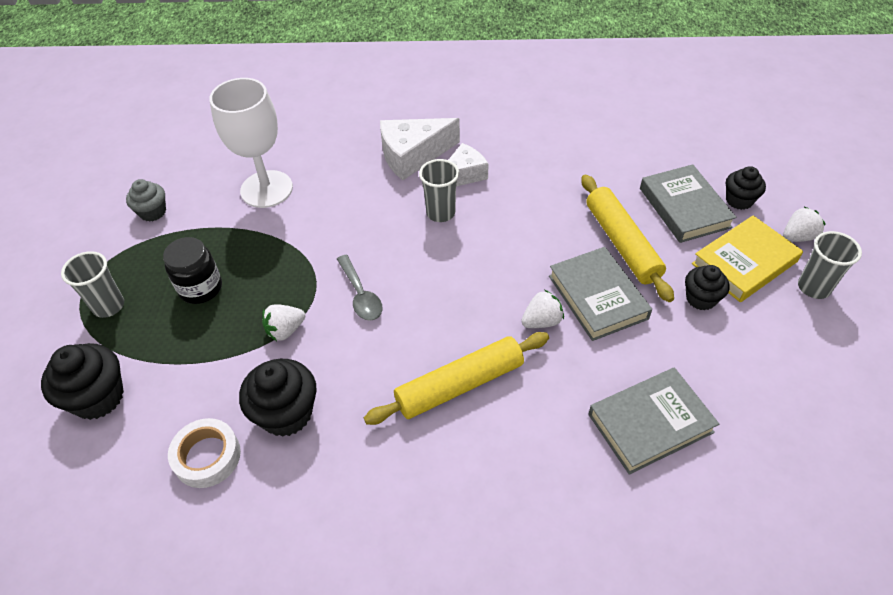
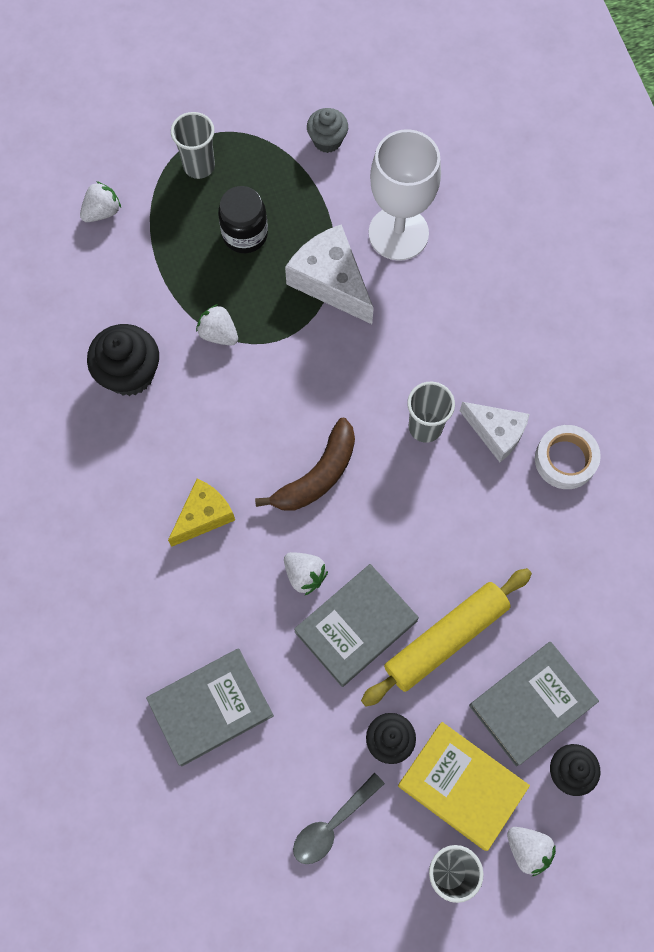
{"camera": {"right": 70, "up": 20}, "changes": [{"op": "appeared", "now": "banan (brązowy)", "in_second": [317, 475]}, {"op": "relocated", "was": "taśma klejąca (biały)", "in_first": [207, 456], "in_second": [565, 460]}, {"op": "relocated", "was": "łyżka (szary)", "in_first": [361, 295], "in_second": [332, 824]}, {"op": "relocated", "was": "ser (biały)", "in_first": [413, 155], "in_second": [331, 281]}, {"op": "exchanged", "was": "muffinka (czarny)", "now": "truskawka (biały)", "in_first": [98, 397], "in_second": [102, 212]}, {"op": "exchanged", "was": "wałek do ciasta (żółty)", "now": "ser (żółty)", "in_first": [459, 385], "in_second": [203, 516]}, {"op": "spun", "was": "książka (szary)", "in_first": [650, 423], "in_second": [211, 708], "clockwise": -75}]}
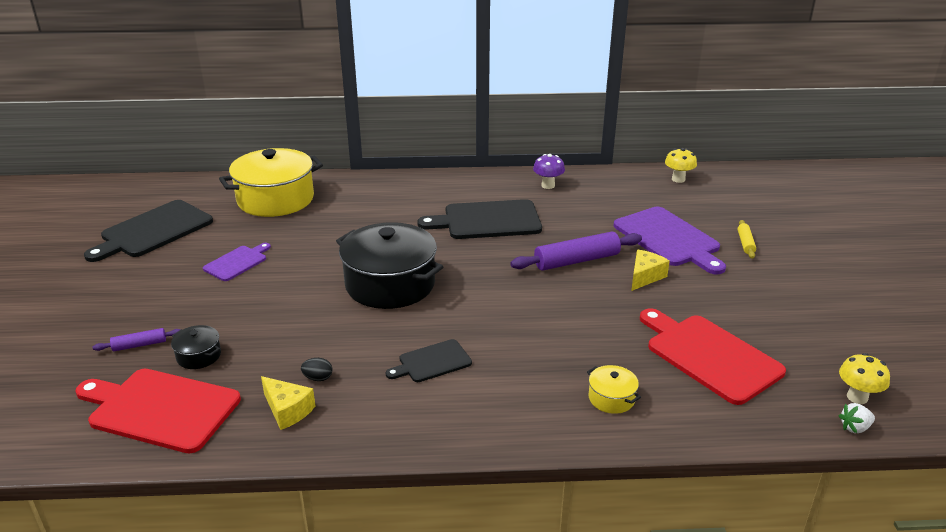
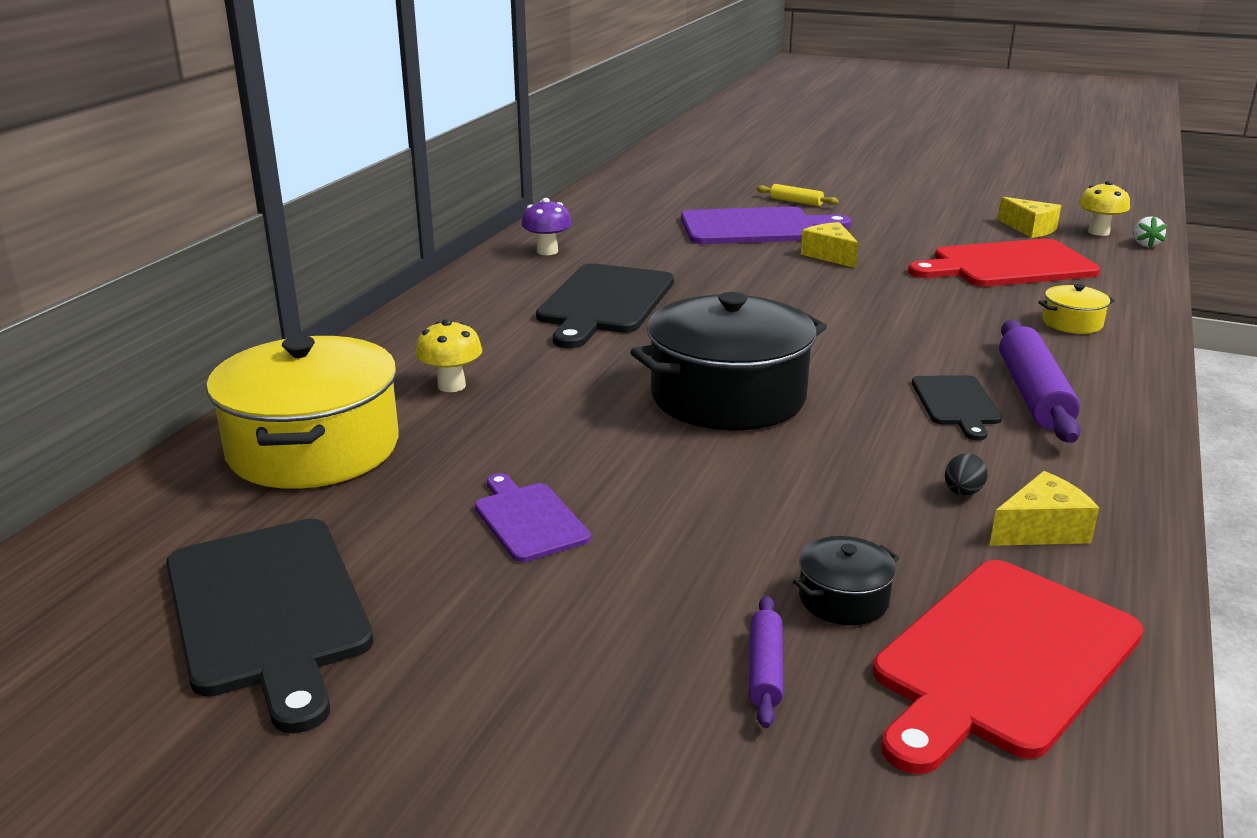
{"camera": {"right": -65, "up": -5}, "changes": [{"op": "appeared", "now": "ser (żółty)", "in_second": [1030, 229]}, {"op": "relocated", "was": "wałek do ciasta (fioletowy)", "in_first": [576, 261], "in_second": [1033, 395]}, {"op": "relocated", "was": "grzyb (żółty)", "in_first": [678, 179], "in_second": [451, 386]}]}
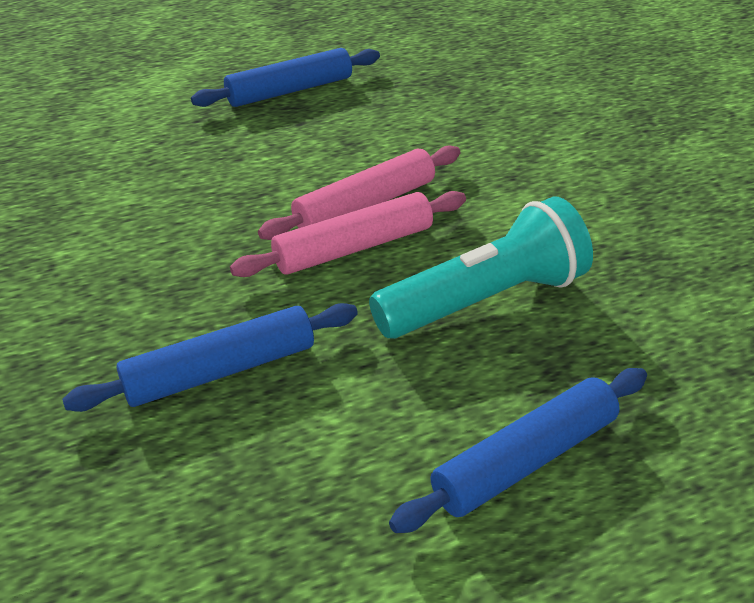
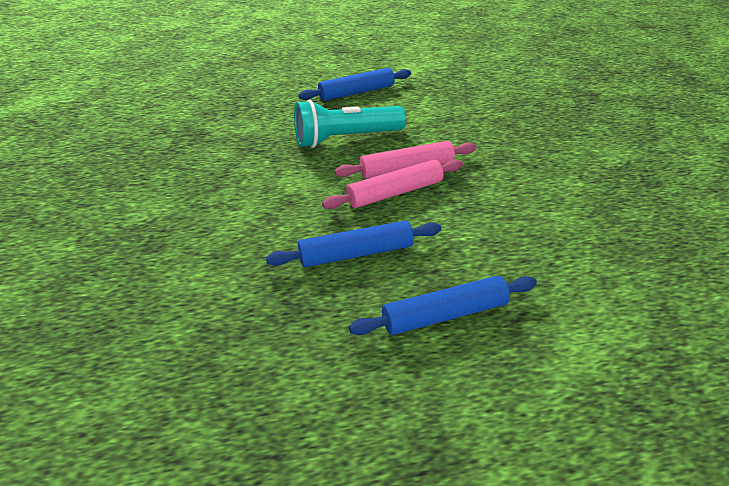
{"camera": {"right": -170, "up": 0}, "changes": [{"op": "relocated", "was": "wałek do ciasta (niebieski)", "in_first": [220, 371], "in_second": [356, 253]}]}
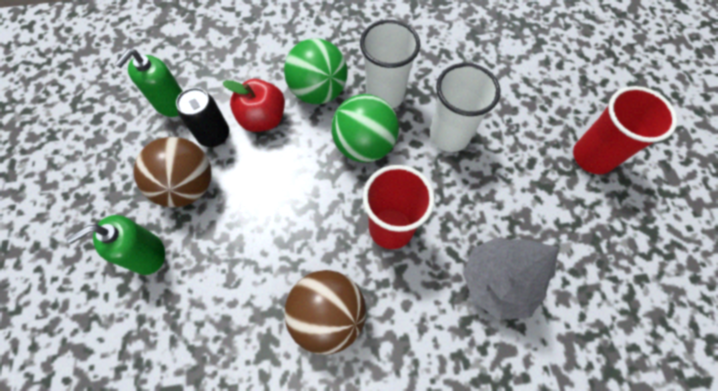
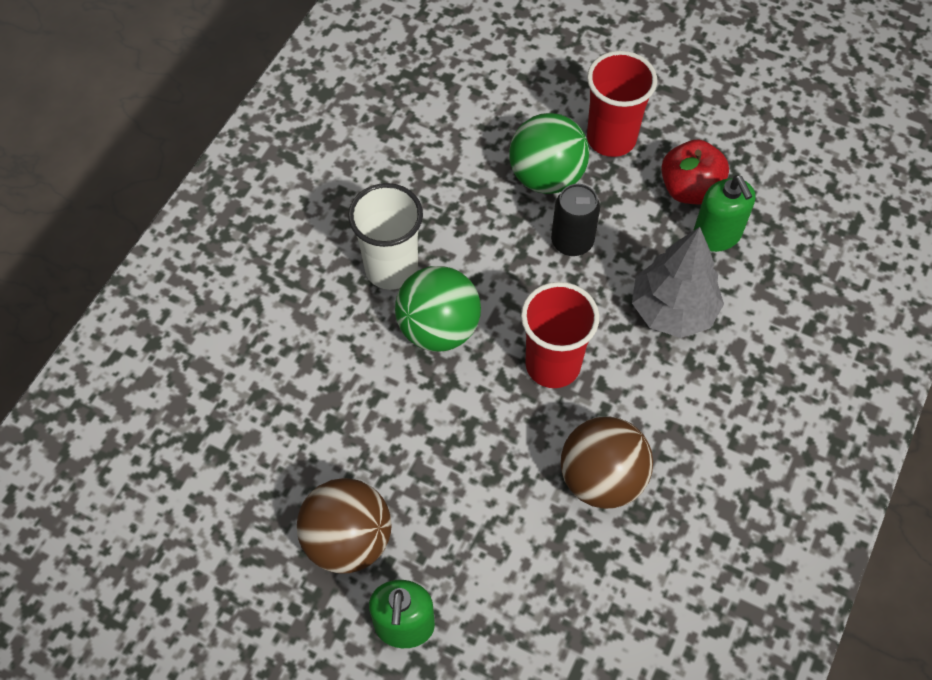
{"camera": {"right": -55, "up": -5}, "changes": [{"op": "missing", "was": "szklanka (biały)", "in_first": [449, 135]}, {"op": "relocated", "was": "dozownik mydła (zielony)", "in_first": [171, 104], "in_second": [717, 235]}, {"op": "relocated", "was": "puszka (czarny)", "in_first": [214, 135], "in_second": [572, 241]}, {"op": "relocated", "was": "jabłko (czerwony)", "in_first": [263, 119], "in_second": [690, 189]}, {"op": "relocated", "was": "piłka (zielony)", "in_first": [319, 91], "in_second": [546, 177]}]}
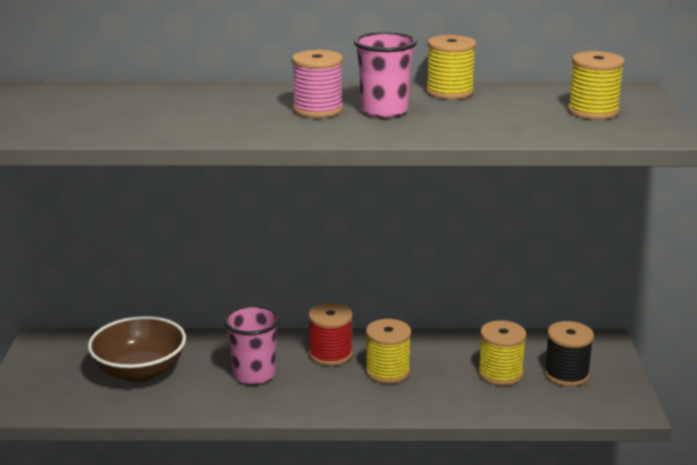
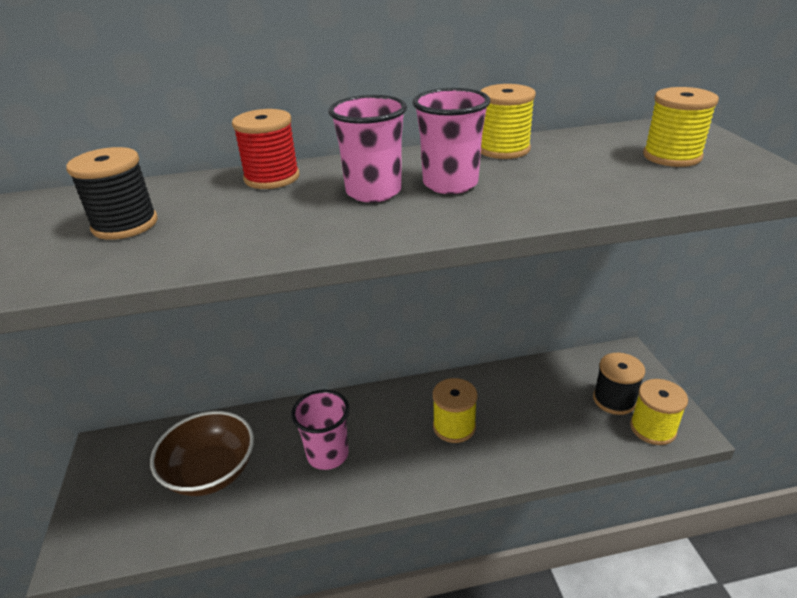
{"camera": {"right": -10, "up": 10}, "changes": [{"op": "appeared", "now": "szpulka (czarny)", "in_second": [125, 225]}, {"op": "relocated", "was": "szpulka (czerwony)", "in_first": [330, 354], "in_second": [272, 178]}, {"op": "relocated", "was": "szpulka (żółty)", "in_first": [500, 373], "in_second": [652, 428]}, {"op": "exchanged", "was": "szpulka (różowy)", "now": "szklanka (różowy)", "in_first": [317, 110], "in_second": [373, 192]}]}
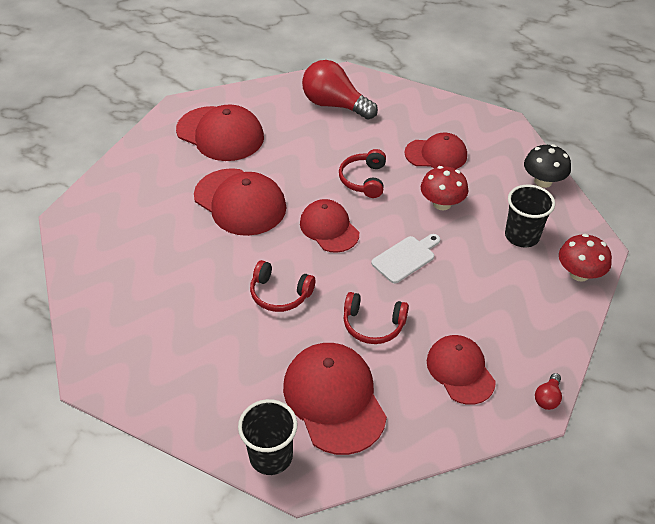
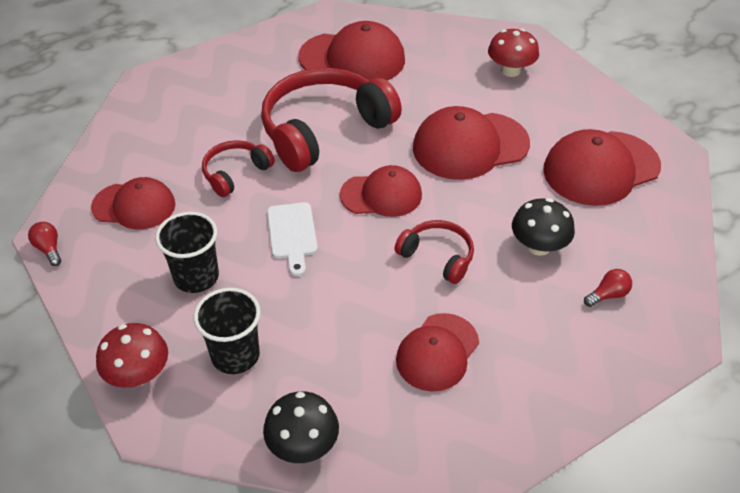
{"camera": {"right": 120, "up": 0}, "changes": [{"op": "appeared", "now": "grzyb (czarny)", "in_second": [538, 246]}, {"op": "relocated", "was": "szklanka (czarny)", "in_first": [271, 456], "in_second": [196, 277]}, {"op": "relocated", "was": "czapka (czerwony)", "in_first": [334, 399], "in_second": [352, 58]}, {"op": "relocated", "was": "grzyb (czerwony)", "in_first": [442, 204], "in_second": [510, 70]}, {"op": "size", "was": "słuchawki (czerwony)", "in_first": [280, 294], "in_second": [324, 130], "ratio": 2.01}, {"op": "size", "was": "żarówka (czerwony)", "in_first": [335, 105], "in_second": [608, 295], "ratio": 0.42}]}
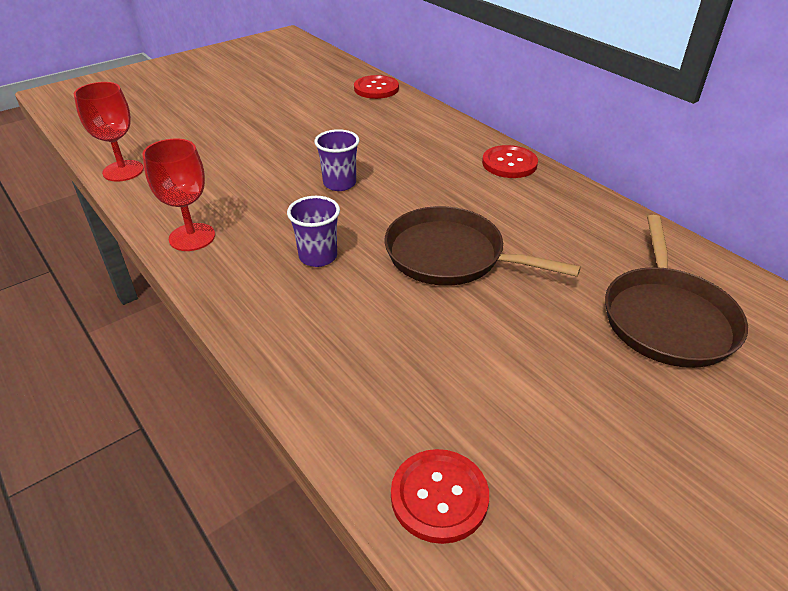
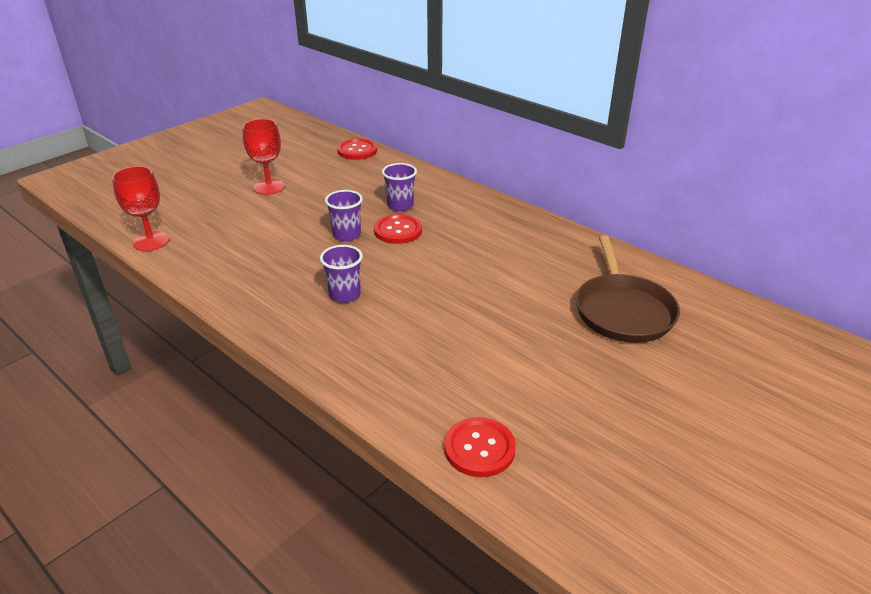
{"camera": {"right": -10, "up": -5}, "changes": [{"op": "missing", "was": "patelnia (brązowy)", "in_first": [450, 256]}, {"op": "appeared", "now": "szklanka (fioletowy)", "in_second": [400, 205]}, {"op": "relocated", "was": "kielich (czerwony)", "in_first": [192, 237], "in_second": [269, 187]}, {"op": "relocated", "was": "guzik (czerwony)", "in_first": [509, 163], "in_second": [398, 230]}]}
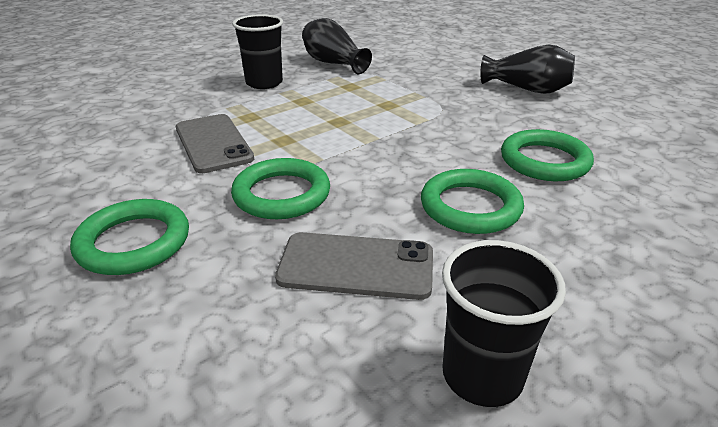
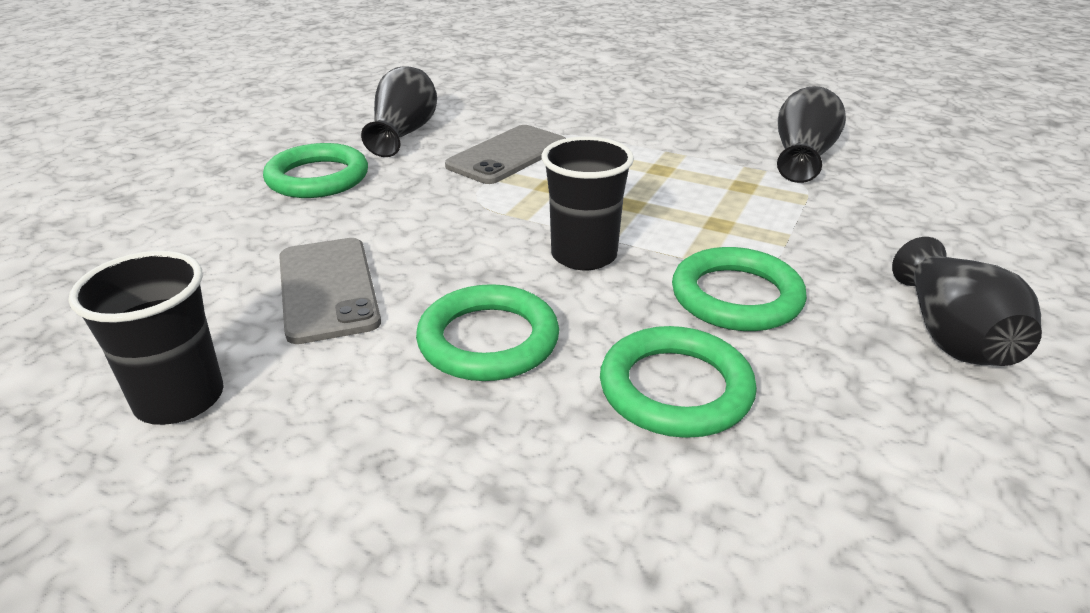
{"camera": {"right": 65, "up": 0}, "changes": [{"op": "appeared", "now": "wazon (czarny)", "in_second": [403, 133]}, {"op": "relocated", "was": "pierścień (zielony)", "in_first": [281, 194], "in_second": [736, 297]}, {"op": "relocated", "was": "szklanka (czarny)", "in_first": [264, 83], "in_second": [584, 255]}]}
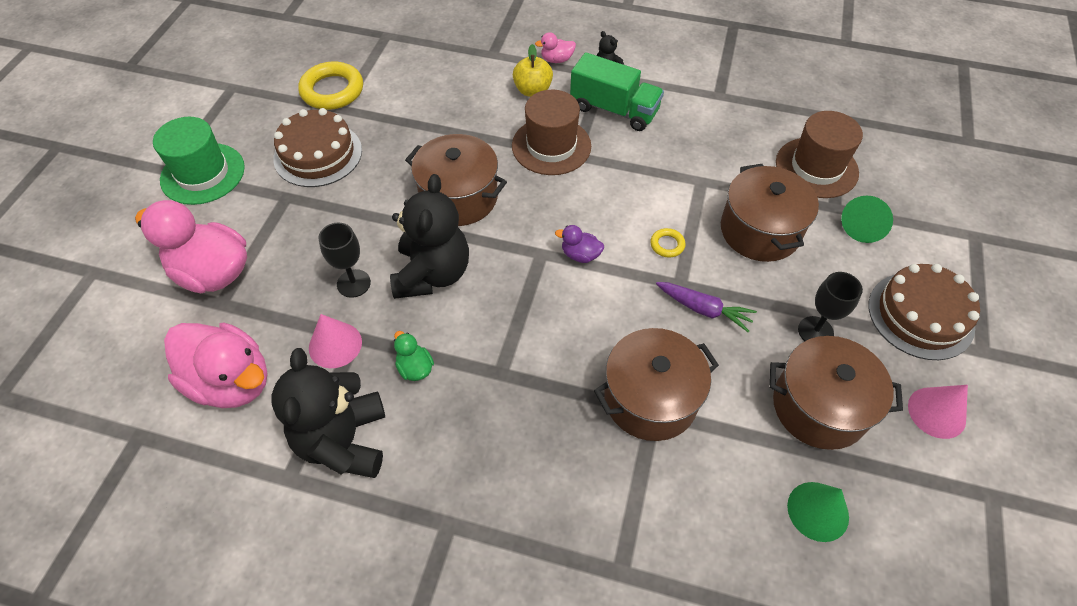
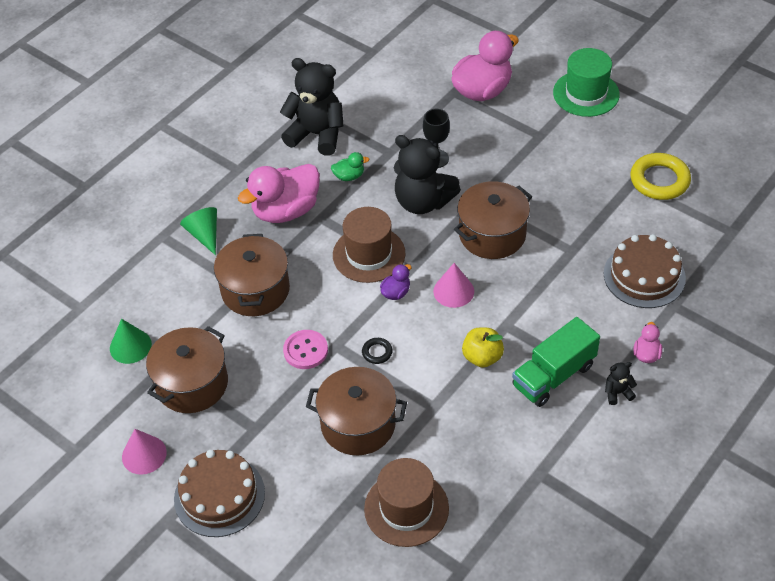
{"camera": {"right": 115, "up": -5}, "changes": [{"op": "missing", "was": "kielich (czarny)", "in_first": [815, 331]}, {"op": "relocated", "was": "kaczka (różowy)", "in_first": [232, 381], "in_second": [286, 211]}, {"op": "relocated", "was": "tort (brązowy)", "in_first": [318, 154], "in_second": [644, 276]}, {"op": "relocated", "was": "stożek (różowy)", "in_first": [335, 345], "in_second": [453, 291]}, {"op": "relocated", "was": "kapelusz (brązowy)", "in_first": [551, 146], "in_second": [369, 254]}, {"op": "relocated", "was": "jabłko (żółty)", "in_first": [532, 90], "in_second": [482, 357]}, {"op": "relocated", "was": "stożek (zielony)", "in_first": [863, 226], "in_second": [204, 234]}, {"op": "exchanged", "was": "marchewka (fioletowy)", "now": "guzik (różowy)", "in_first": [704, 309], "in_second": [305, 350]}, {"op": "colour", "was": "pierścień (żółty)", "now": "pierścień (czarny)", "in_first": [667, 245], "in_second": [377, 352]}]}
